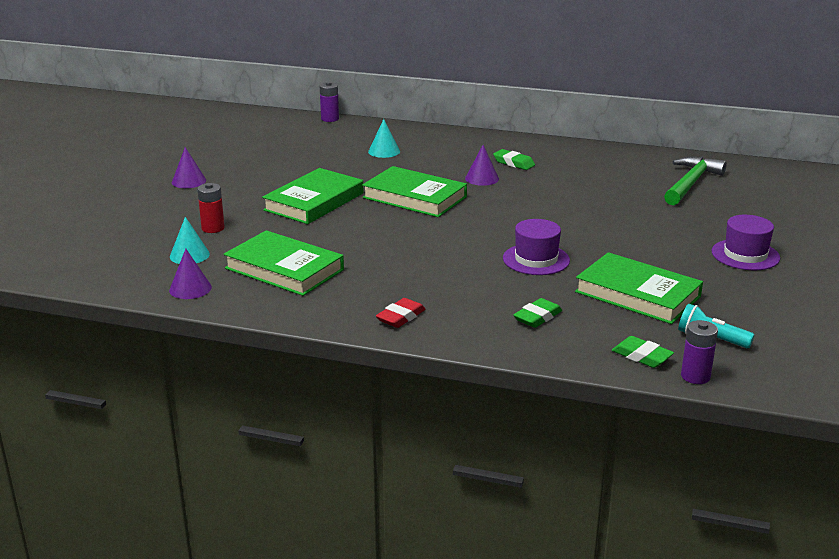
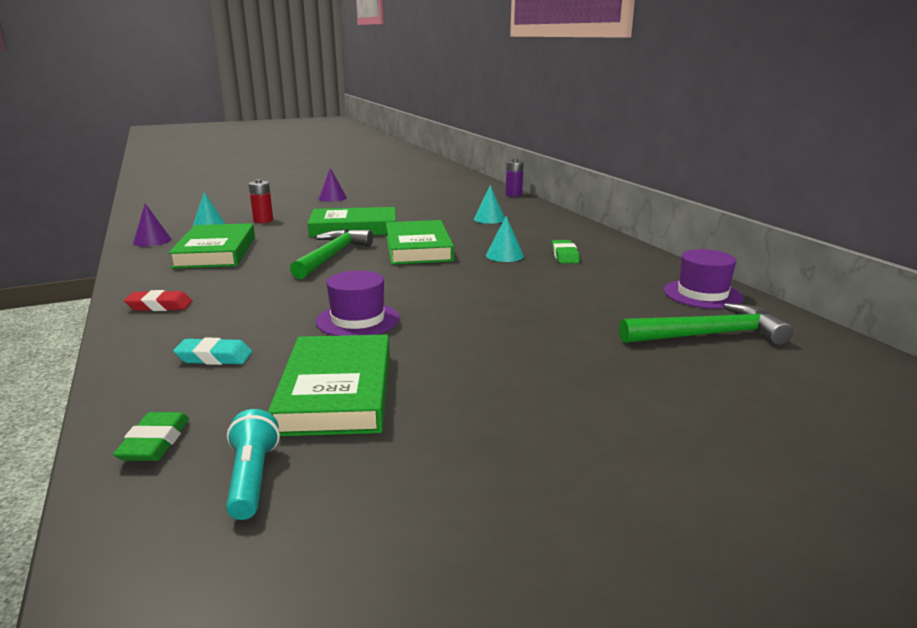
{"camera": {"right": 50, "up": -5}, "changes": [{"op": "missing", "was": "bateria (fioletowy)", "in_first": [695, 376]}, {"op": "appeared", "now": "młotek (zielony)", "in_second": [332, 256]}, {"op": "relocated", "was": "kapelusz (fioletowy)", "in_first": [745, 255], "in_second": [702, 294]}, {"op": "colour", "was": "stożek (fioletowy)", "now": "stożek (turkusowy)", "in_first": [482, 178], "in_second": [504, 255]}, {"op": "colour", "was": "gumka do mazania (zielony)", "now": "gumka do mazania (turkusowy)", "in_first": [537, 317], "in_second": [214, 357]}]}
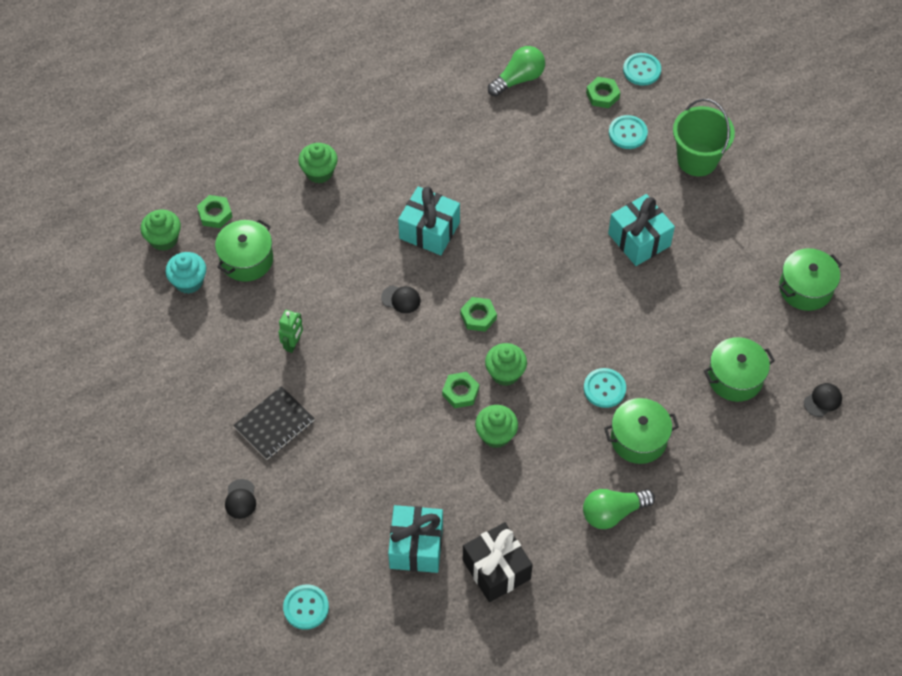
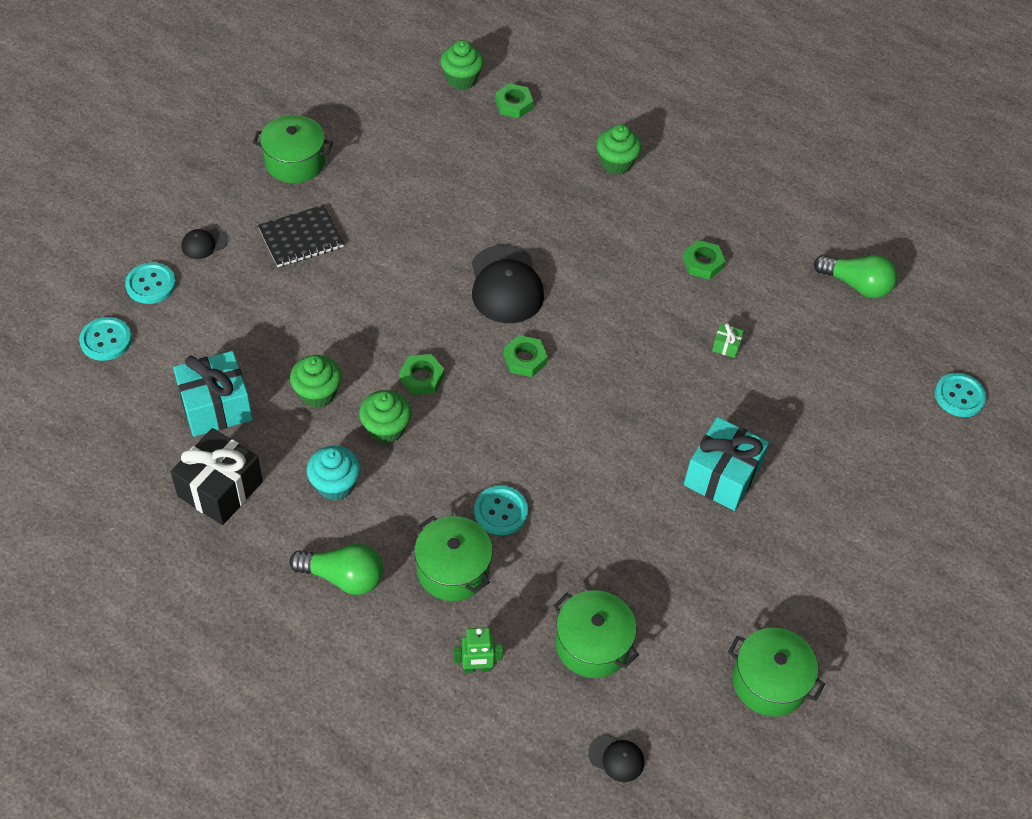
{"camera": {"right": 60, "up": -5}, "changes": [{"op": "missing", "was": "prezent (turkusowy)", "in_first": [429, 230]}, {"op": "missing", "was": "wiadro (zielony)", "in_first": [697, 160]}, {"op": "appeared", "now": "prezent (zielony)", "in_second": [726, 346]}, {"op": "relocated", "was": "muffinka (turkusowy)", "in_first": [189, 281], "in_second": [335, 485]}, {"op": "relocated", "was": "garnek (zielony)", "in_first": [246, 259], "in_second": [295, 162]}, {"op": "relocated", "was": "robot (zielony)", "in_first": [293, 344], "in_second": [477, 668]}, {"op": "relocated", "was": "muffinka (zielony)", "in_first": [505, 373], "in_second": [317, 393]}, {"op": "relocated", "was": "nakrętka (zielony)", "in_first": [602, 95], "in_second": [703, 263]}, {"op": "relocated", "was": "guzik (turkusowy)", "in_first": [627, 133], "in_second": [151, 284]}, {"op": "spun", "was": "zeszyt (czarny)", "in_first": [274, 424], "in_second": [301, 238], "clockwise": -45}, {"op": "spun", "was": "żarówka (zielony)", "in_first": [613, 512], "in_second": [343, 577], "clockwise": 150}, {"op": "size", "was": "czapka (czarny)", "in_first": [401, 299], "in_second": [506, 285], "ratio": 2.1}]}
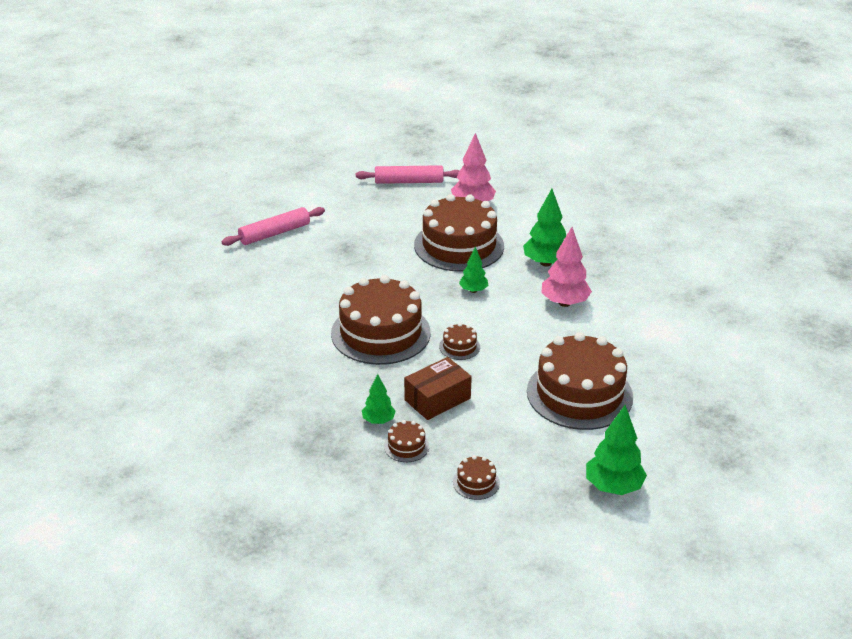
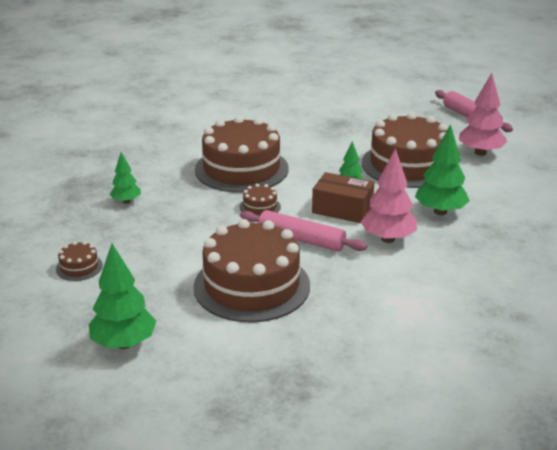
{"camera": {"right": 60, "up": -5}, "changes": [{"op": "missing", "was": "tort (brązowy)", "in_first": [406, 446]}, {"op": "relocated", "was": "wałek do ciasta (różowy)", "in_first": [274, 233], "in_second": [301, 239]}, {"op": "relocated", "was": "pudełko (brązowy)", "in_first": [437, 399], "in_second": [342, 209]}]}
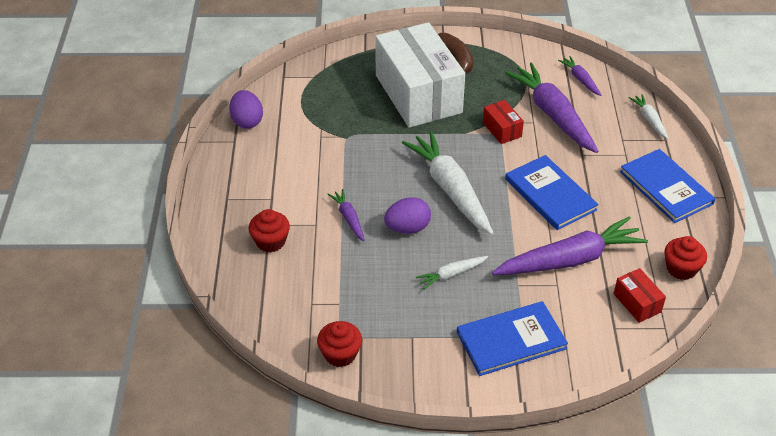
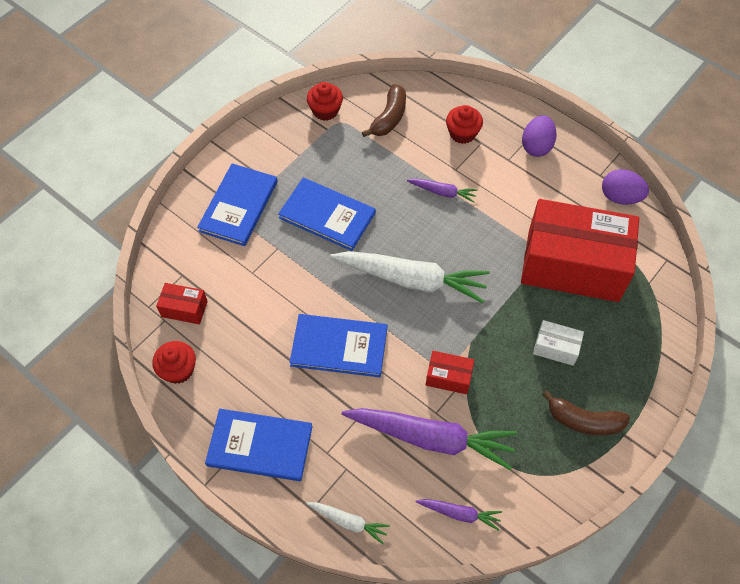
{"camera": {"right": 130, "up": 15}, "changes": [{"op": "missing", "was": "marchewka (fioletowy)", "in_first": [569, 260]}, {"op": "appeared", "now": "banan (brązowy)", "in_second": [389, 118]}, {"op": "appeared", "now": "pudełko (czerwony)", "in_second": [573, 265]}, {"op": "relocated", "was": "jajko (fioletowy)", "in_first": [407, 228], "in_second": [536, 146]}, {"op": "exchanged", "was": "marchewka (biały)", "now": "książka (niebieski)", "in_first": [451, 274], "in_second": [327, 215]}, {"op": "size", "was": "pudełko (biały)", "in_first": [418, 94], "in_second": [555, 348], "ratio": 0.4}]}
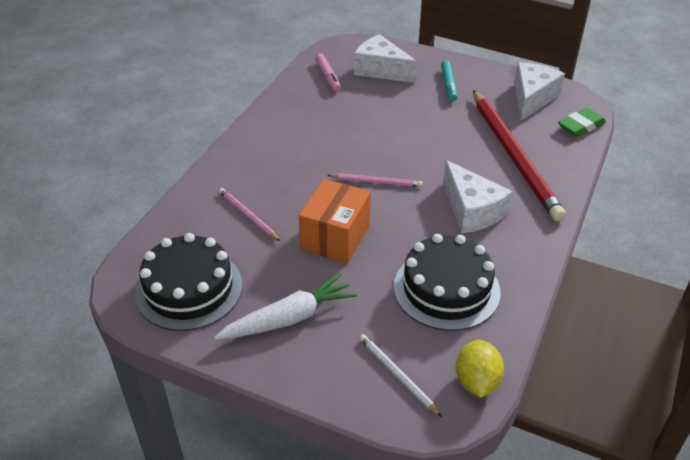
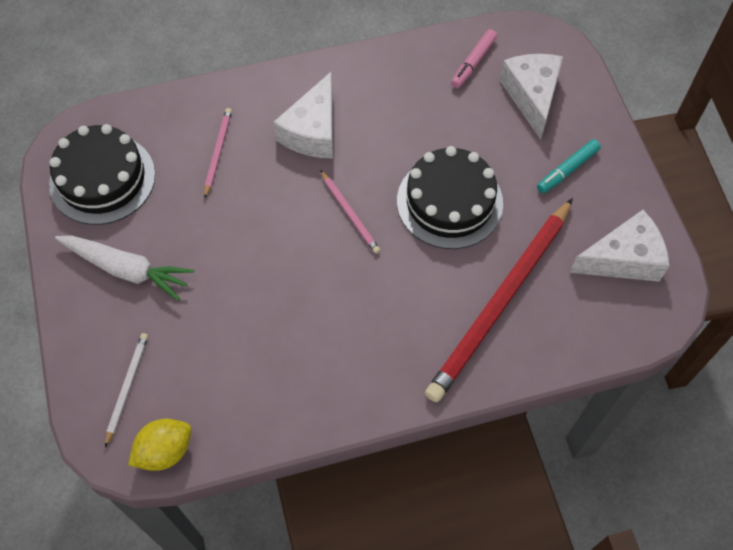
{"camera": {"right": 50, "up": 20}, "changes": [{"op": "missing", "was": "pudełko (pomarańczowy)", "in_first": [335, 237]}, {"op": "missing", "was": "gumka do mazania (zielony)", "in_first": [581, 126]}, {"op": "relocated", "was": "tort (czarny)", "in_first": [446, 289], "in_second": [449, 202]}, {"op": "relocated", "was": "ser (biały)", "in_first": [471, 210], "in_second": [313, 131]}]}
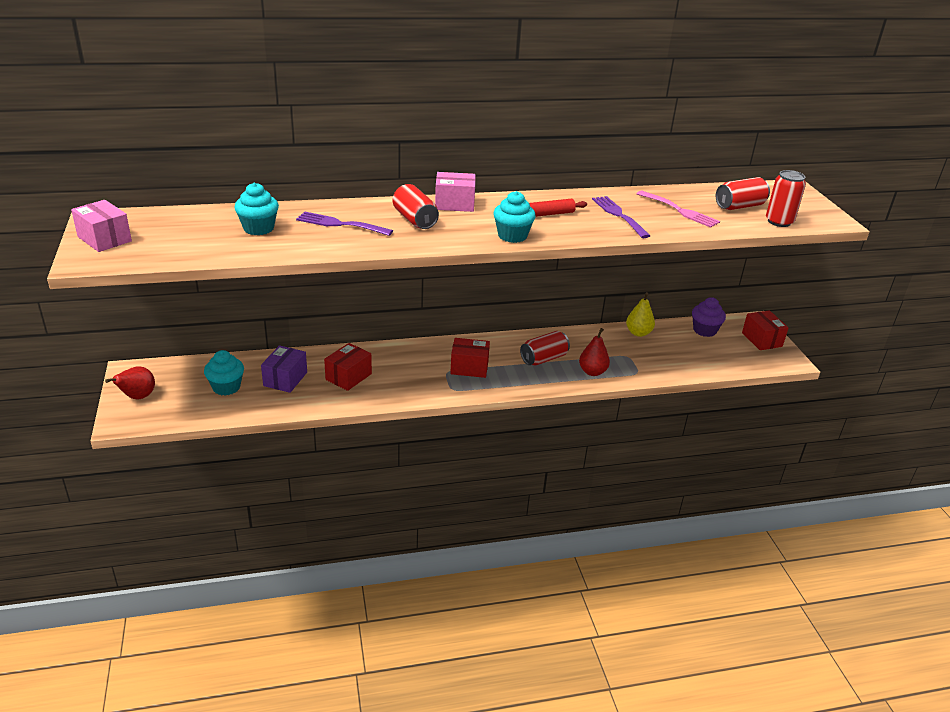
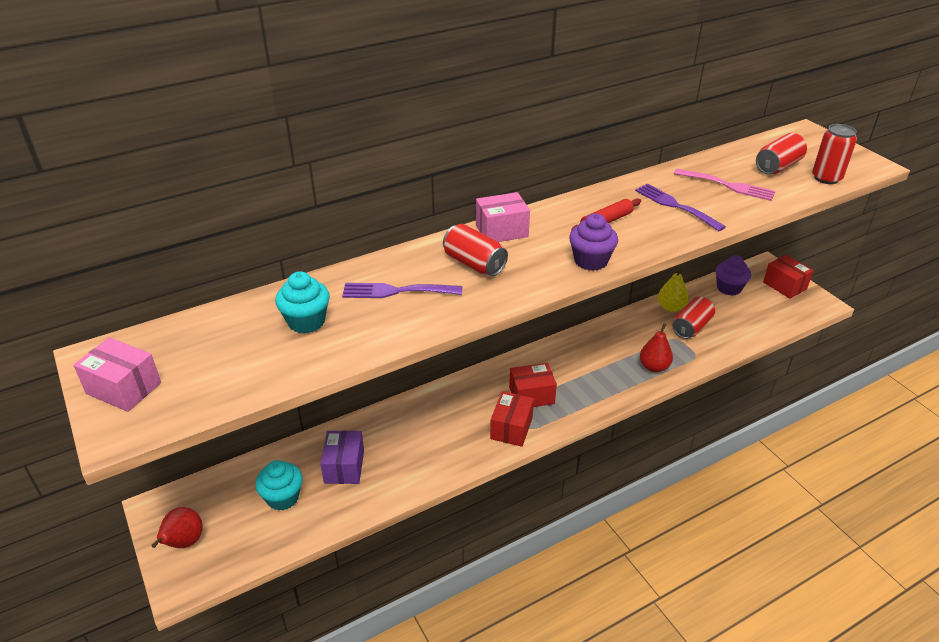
{"camera": {"right": -15, "up": 5}, "changes": [{"op": "relocated", "was": "pudełko (czerwony)", "in_first": [348, 376], "in_second": [511, 428]}, {"op": "relocated", "was": "puszka (czerwony)", "in_first": [544, 358], "in_second": [691, 327]}, {"op": "colour", "was": "muffinka (turkusowy)", "now": "muffinka (fioletowy)", "in_first": [512, 236], "in_second": [590, 261]}]}
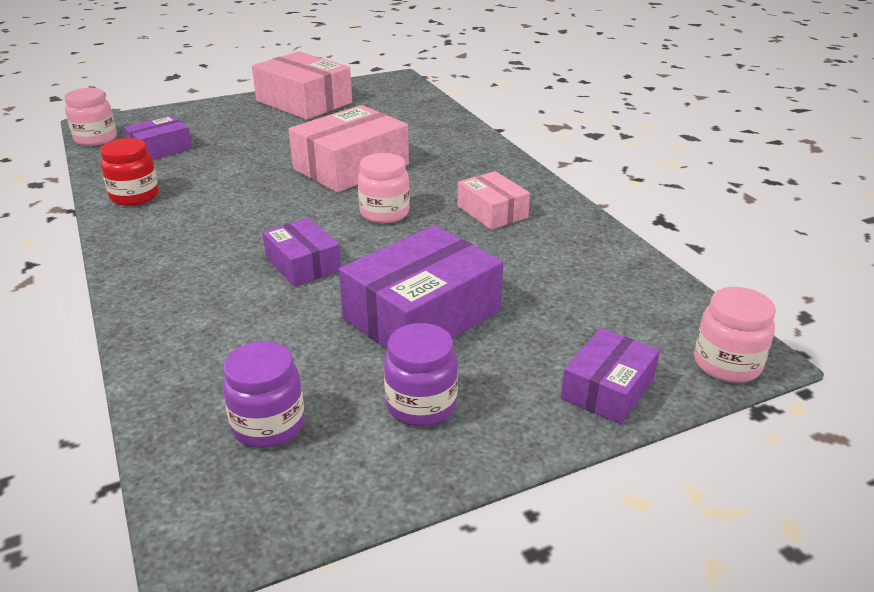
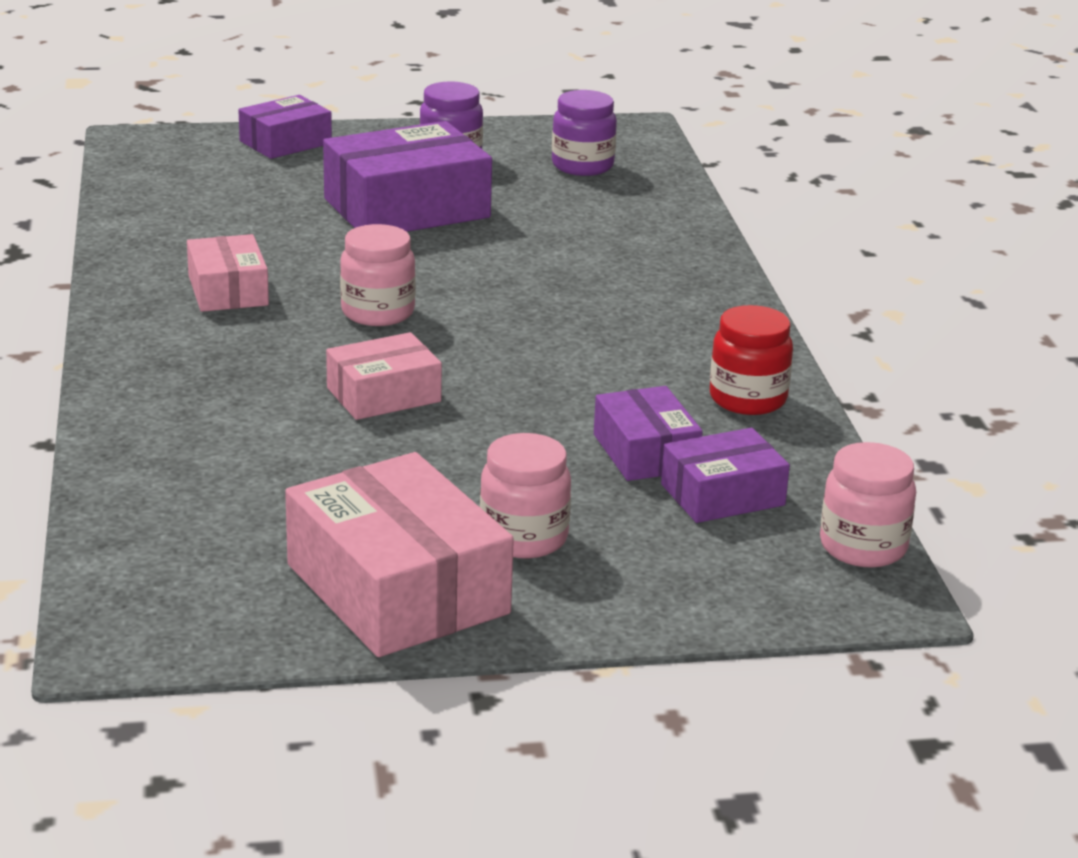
{"camera": {"right": -165, "up": -5}, "changes": [{"op": "relocated", "was": "pudełko (fioletowy)", "in_first": [303, 264], "in_second": [645, 452]}, {"op": "relocated", "was": "słoik (różowy)", "in_first": [727, 364], "in_second": [523, 538]}, {"op": "size", "was": "pudełko (różowy)", "in_first": [351, 167], "in_second": [383, 395], "ratio": 0.57}]}
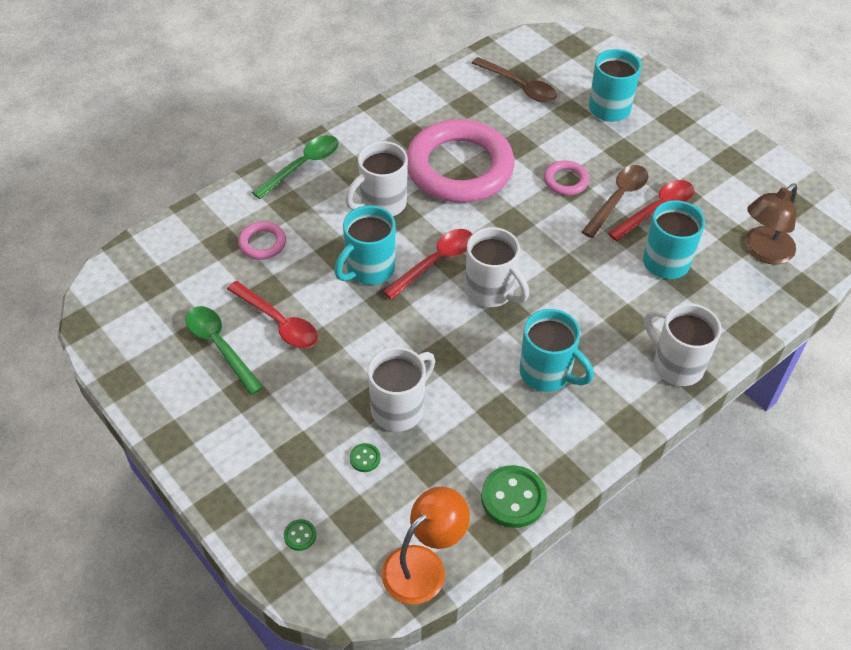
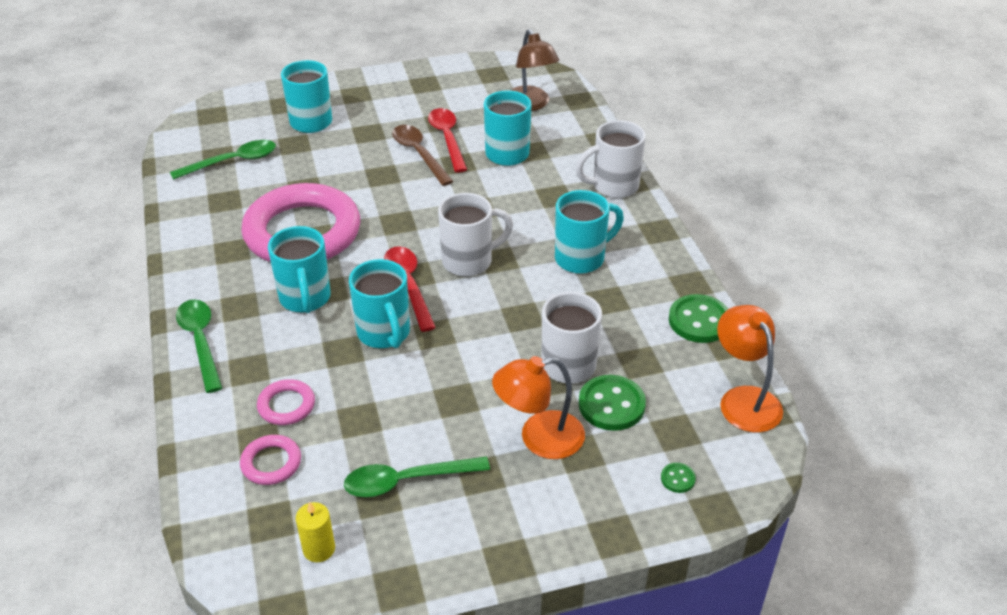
{"camera": {"right": -65, "up": -10}, "changes": [{"op": "missing", "was": "łyżka (czerwony)", "in_first": [278, 322]}, {"op": "appeared", "now": "świeca (żółty)", "in_second": [319, 549]}, {"op": "appeared", "now": "lampka (pomarańczowy)", "in_second": [539, 438]}, {"op": "relocated", "was": "pierścień (różowy)", "in_first": [565, 181], "in_second": [271, 463]}, {"op": "colour", "was": "kubek (biały)", "now": "kubek (turkusowy)", "in_first": [381, 204], "in_second": [305, 299]}, {"op": "colour", "was": "łyżka (brązowy)", "now": "łyżka (zielony)", "in_first": [519, 86], "in_second": [232, 162]}, {"op": "size", "was": "guzik (zielony)", "in_first": [365, 458], "in_second": [611, 405], "ratio": 2.07}]}
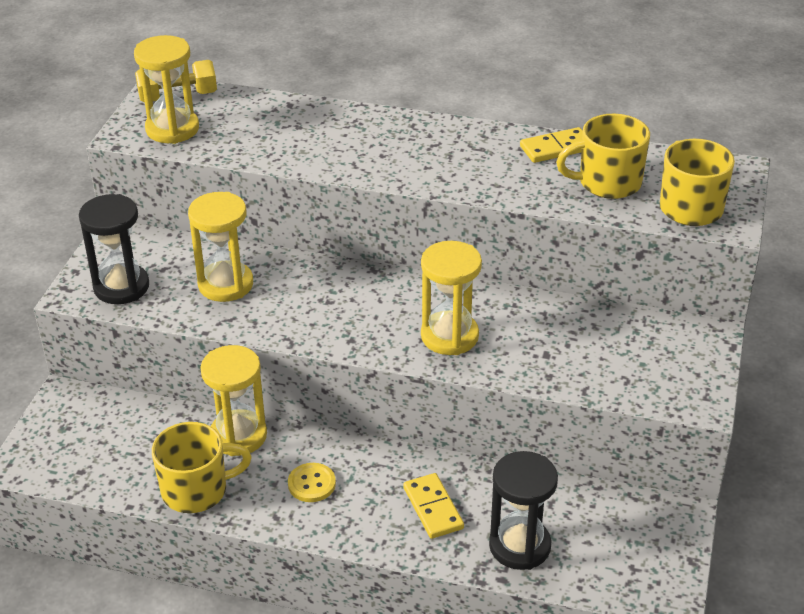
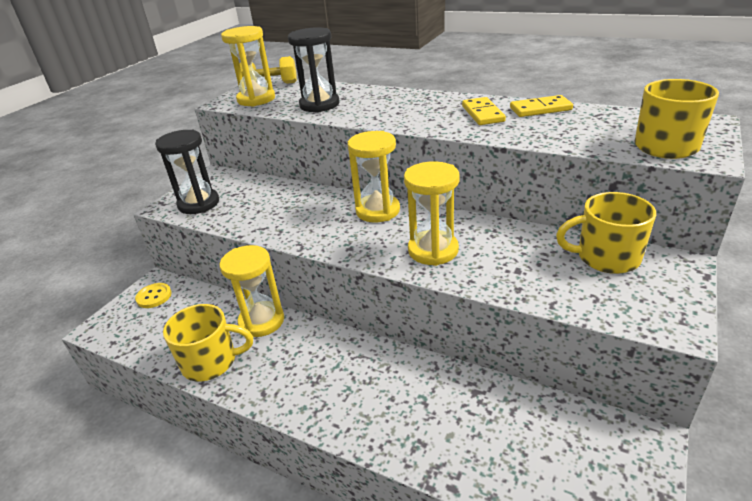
{"camera": {"right": 15, "up": -5}, "changes": [{"op": "relocated", "was": "klepsydra (żółty)", "in_first": [225, 284], "in_second": [377, 211]}, {"op": "relocated", "was": "guzik (żółty)", "in_first": [311, 484], "in_second": [154, 296]}, {"op": "relocated", "was": "kostka domina (żółty)", "in_first": [433, 508], "in_second": [482, 114]}, {"op": "relocated", "was": "klepsydra (czarny)", "in_first": [519, 546], "in_second": [319, 105]}, {"op": "relocated", "was": "kubek (żółty)", "in_first": [608, 183], "in_second": [606, 257]}]}
